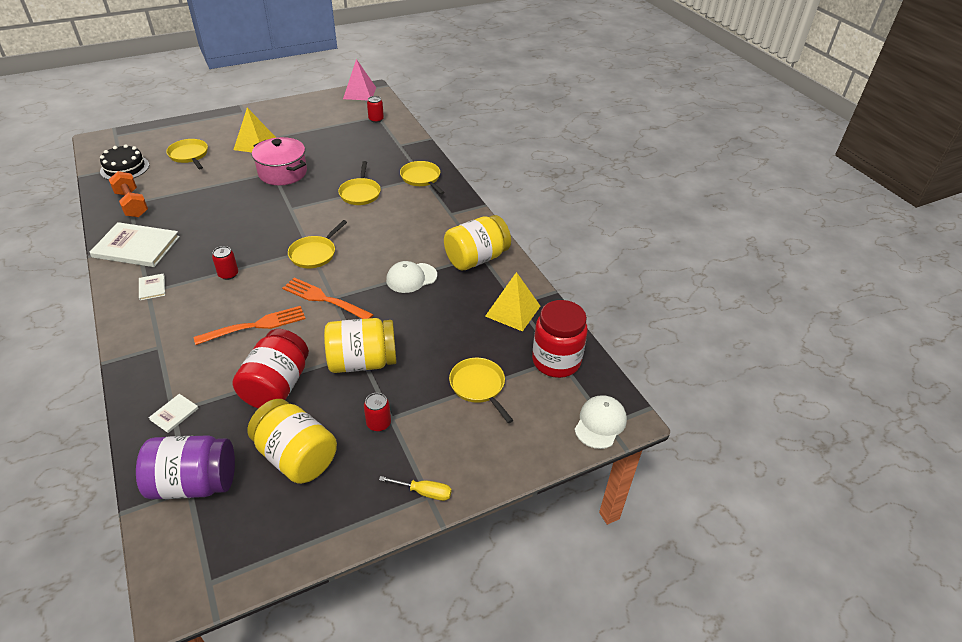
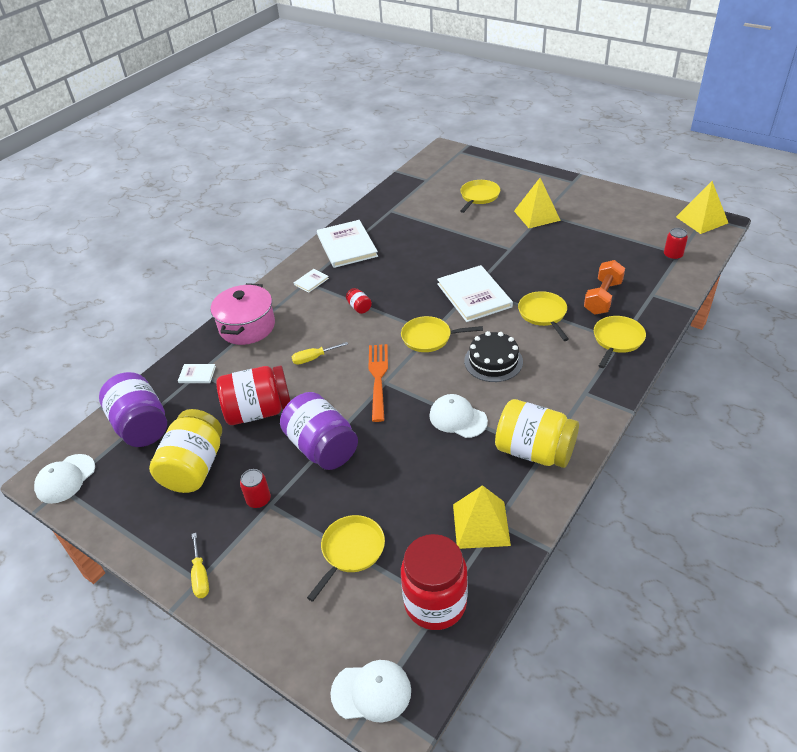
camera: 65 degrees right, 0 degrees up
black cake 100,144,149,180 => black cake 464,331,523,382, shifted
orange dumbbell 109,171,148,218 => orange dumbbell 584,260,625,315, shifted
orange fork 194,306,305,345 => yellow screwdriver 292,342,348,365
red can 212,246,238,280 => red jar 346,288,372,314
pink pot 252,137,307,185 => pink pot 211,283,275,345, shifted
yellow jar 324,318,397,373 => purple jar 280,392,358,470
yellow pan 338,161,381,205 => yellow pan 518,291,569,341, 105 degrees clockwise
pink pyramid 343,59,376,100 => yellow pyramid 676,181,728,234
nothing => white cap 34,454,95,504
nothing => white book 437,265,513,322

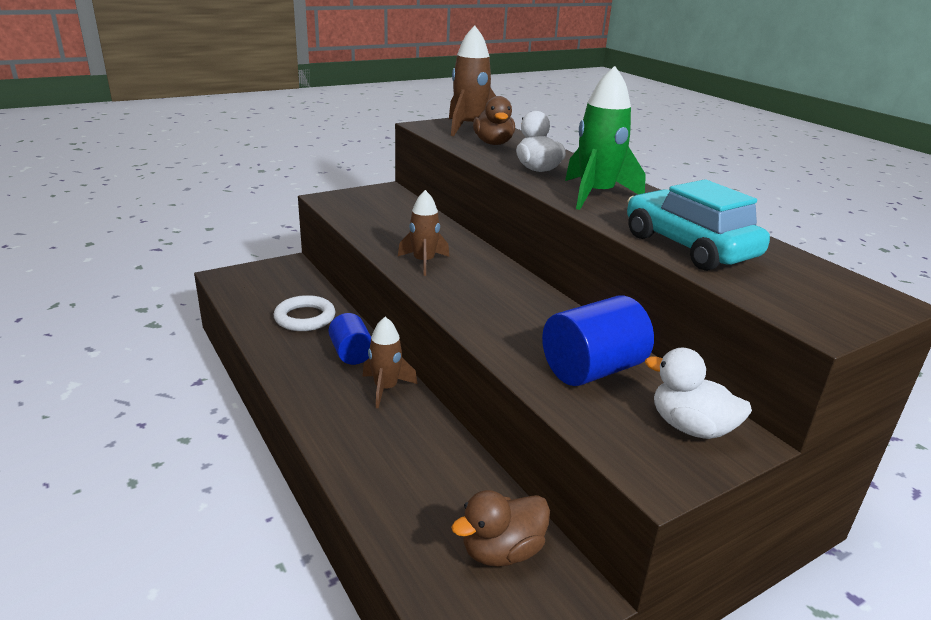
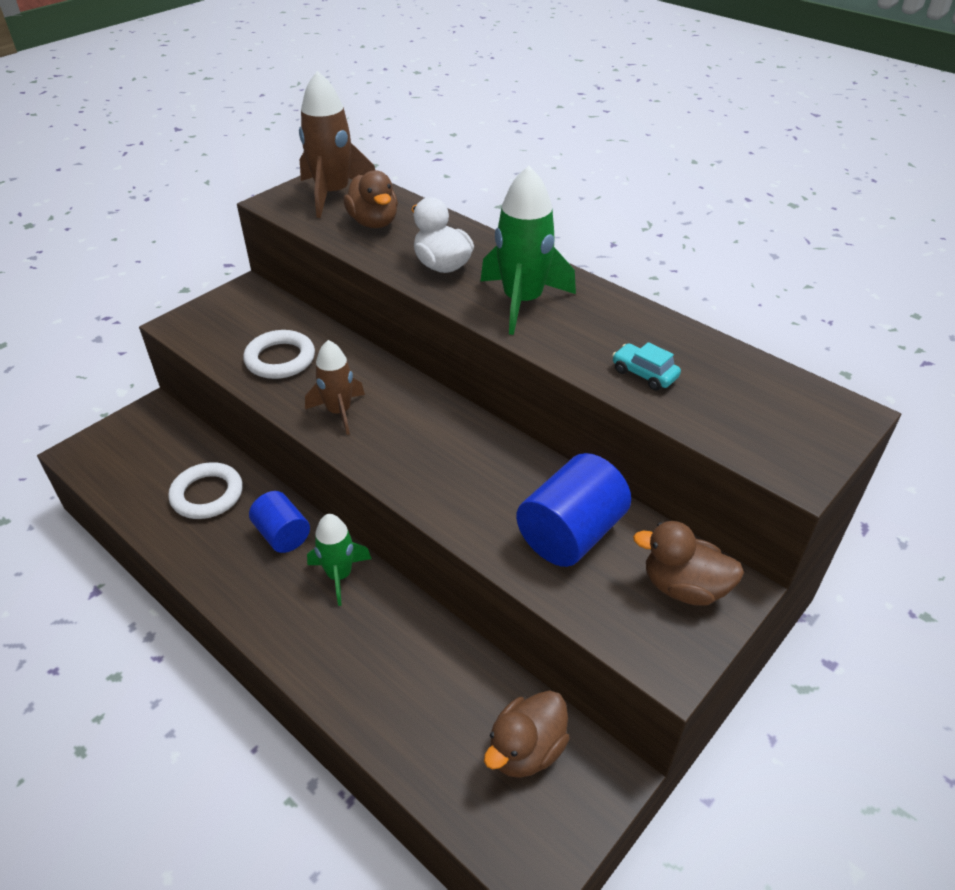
camera: 15 degrees left, 15 degrees up
brown rocket 363,317,418,408 => green rocket 307,514,372,606
turquoise car 627,179,770,271 => turquoise car 612,342,681,391, x0.44
white duck 645,348,752,439 => brown duck 633,521,744,606
nothing => white ring 243,330,315,379

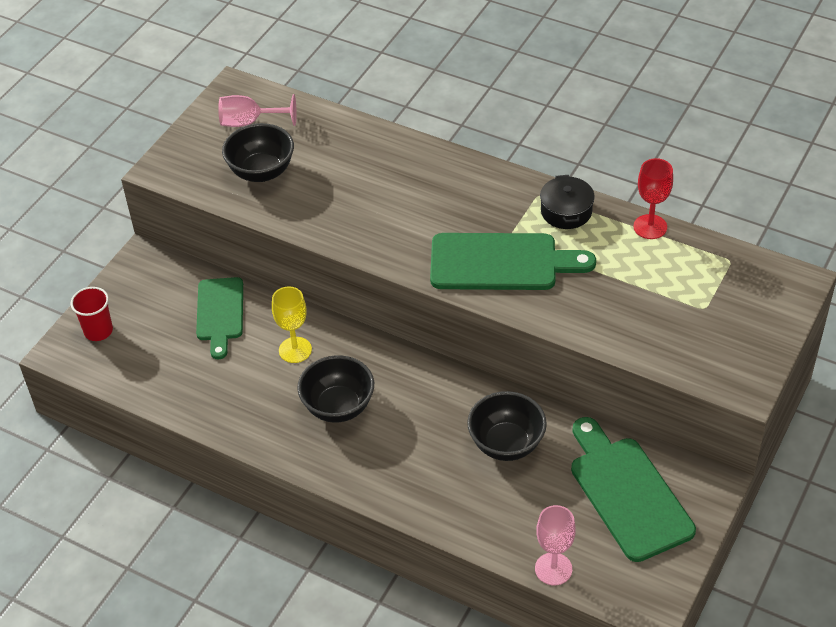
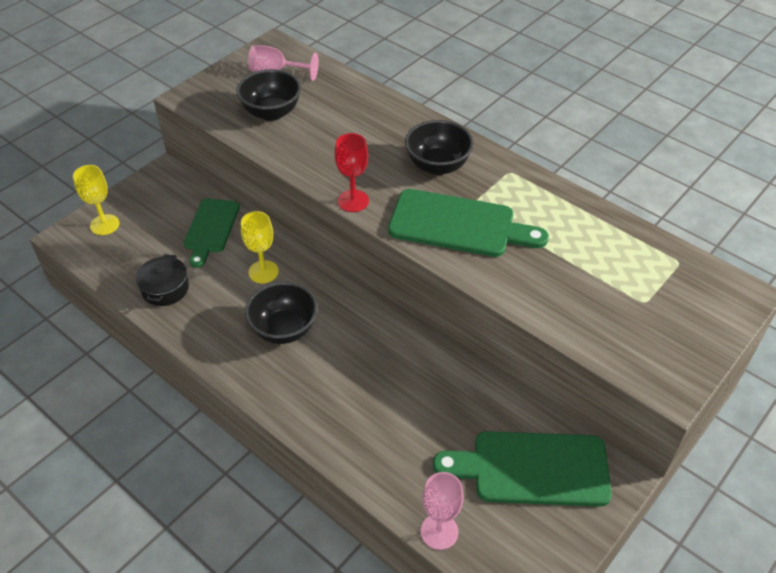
camera: 10 degrees right, 0 degrees up
red cup 70,287,113,341 => yellow goblet 73,165,119,235
black bowl 467,391,547,461 => black bowl 405,120,474,175, shifted
black pot 540,175,595,229 => black pot 136,254,189,306, shifted
green cutting board 571,417,696,562 => green cutting board 433,431,612,507, 75 degrees counterclockwise
red goblet 634,158,673,239 => red goblet 335,133,369,212, shifted

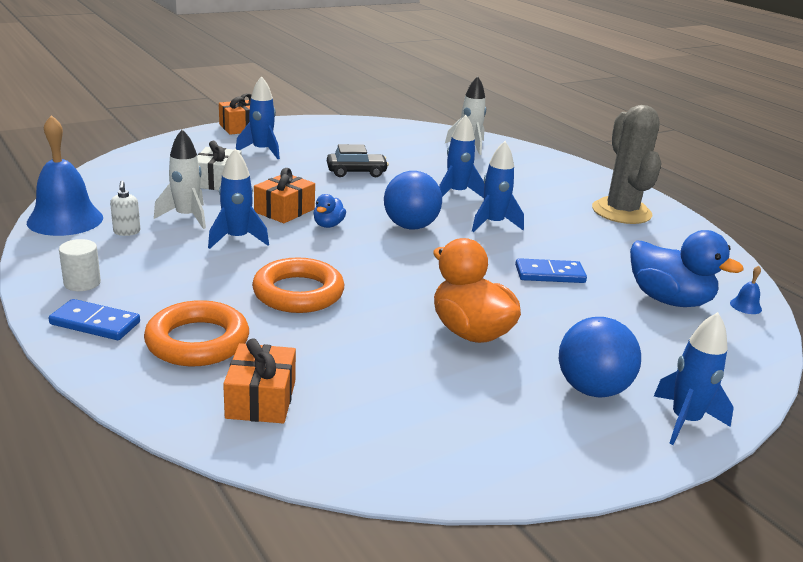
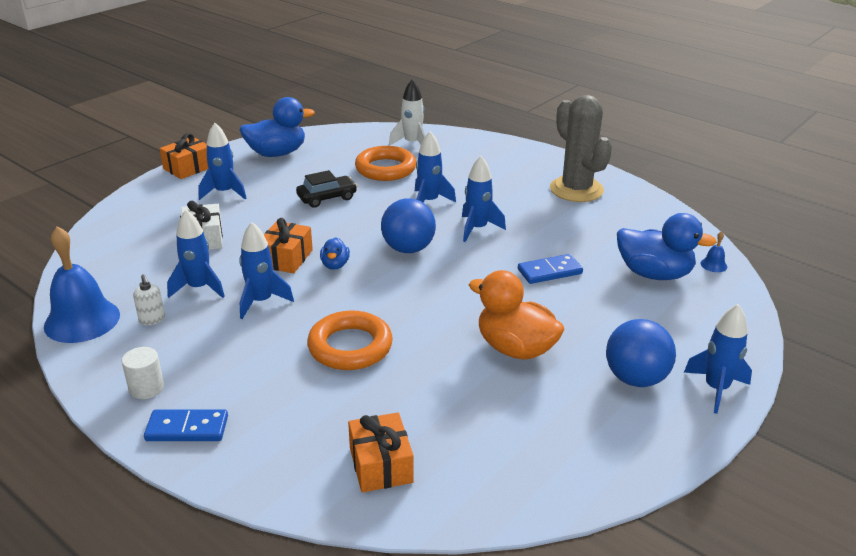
camera: 15 degrees left, 5 degrees up
orange ring 144,300,249,367 => orange ring 355,146,416,181, shifted
white rocket 154,129,206,229 => blue rocket 167,210,225,298
nothing => blue duck 239,97,315,157

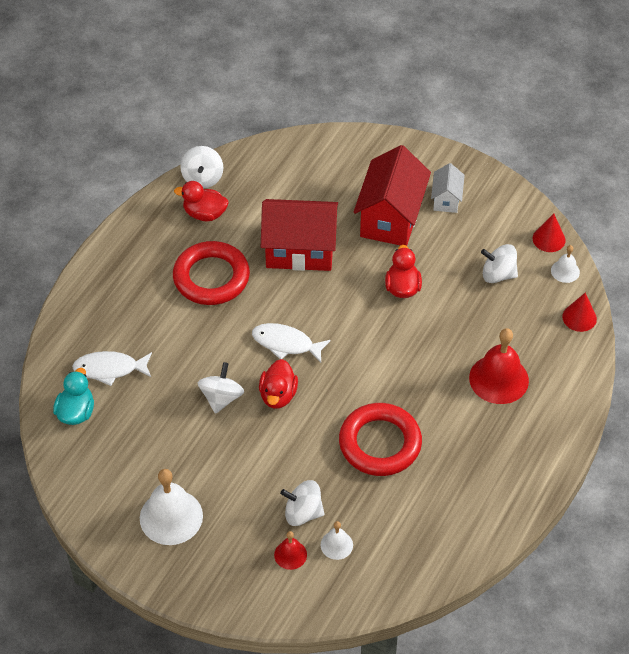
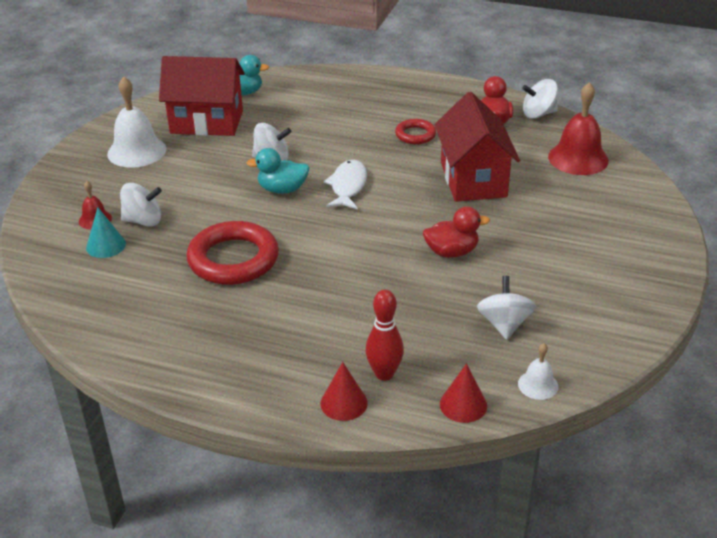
camera: 80 degrees right, 15 degrees down
white fish 72,351,152,386 => nothing
red ring 173,241,250,305 => red ring 395,119,436,144, x0.53
red duck 259,359,298,409 => turquoise duck 246,148,309,194
white spinning top 280,480,325,526 => white spinning top 120,183,162,227, 90 degrees clockwise
white bell 321,521,353,560 => turquoise cone 86,207,126,258
red house 354,145,431,246 => red house 159,56,245,136, shifted
white house 431,163,465,213 => nothing
red bell 469,328,529,404 => red bell 548,82,609,175, shifted
red cone 532,214,566,252 => red cone 321,362,368,421, shifted
nothing => red bowling pin 365,289,404,381

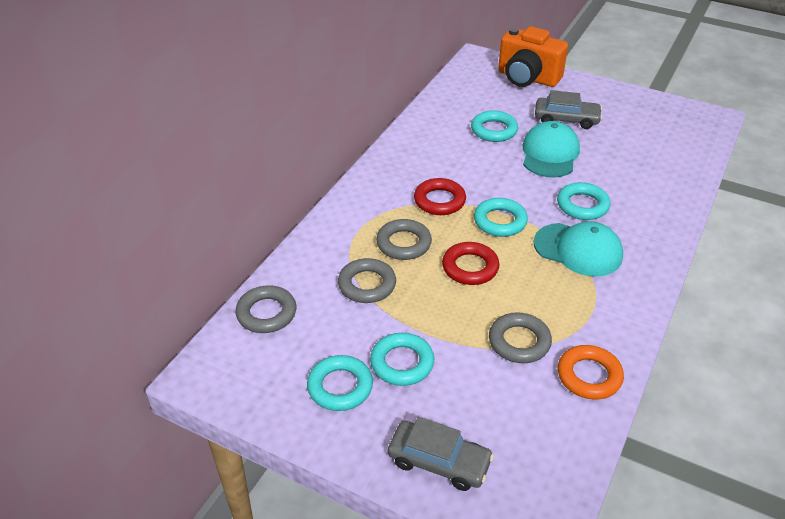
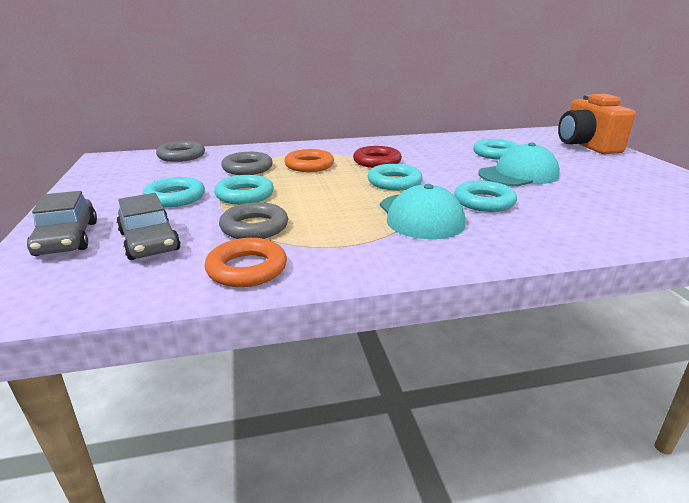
camera: 50 degrees right, 15 degrees down
turquoise ring 307,355,373,411 => turquoise ring 214,175,274,204, shifted
grey ring 376,219,432,260 => orange ring 284,149,334,172
red ring 442,242,499,285 => nothing
grey car 535,90,602,129 => grey car 117,193,181,260, shifted

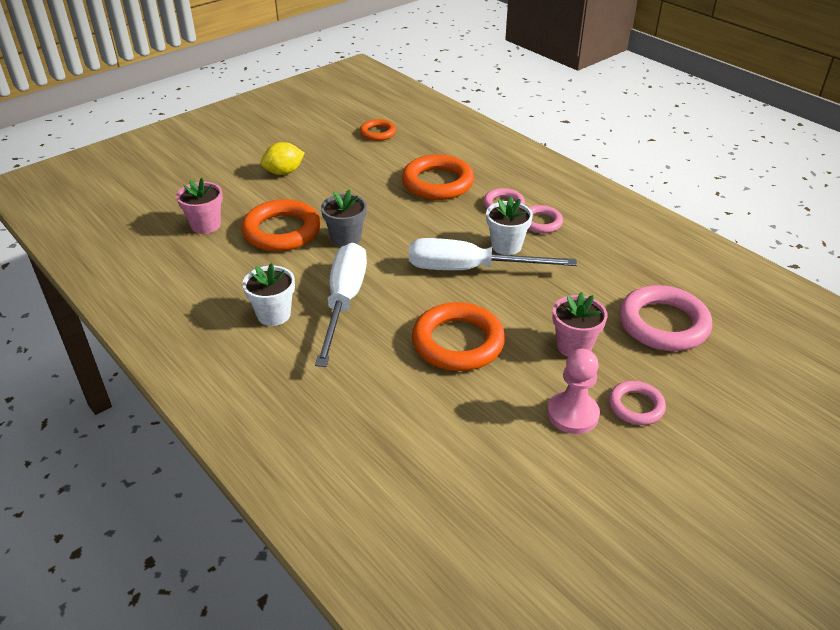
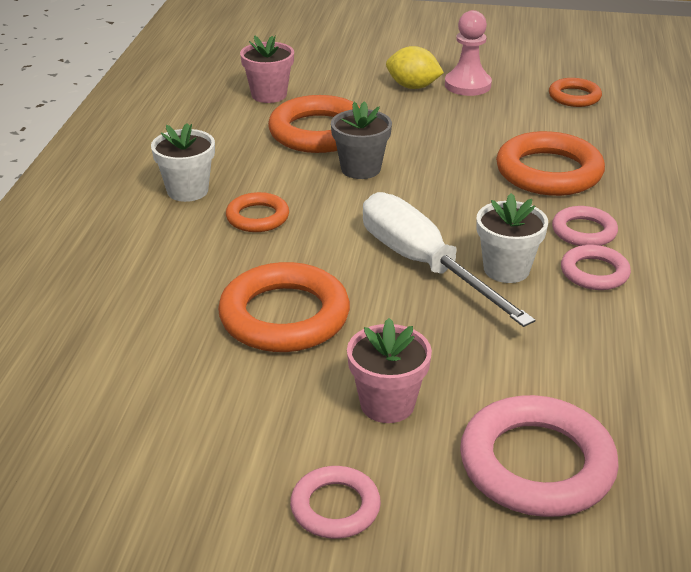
camera: 50 degrees right, 5 degrees down
white screwdriver 315,243,367,367 => orange ring 226,192,289,232
pink pawn 547,349,600,434 => pink pawn 445,10,492,96, shifted

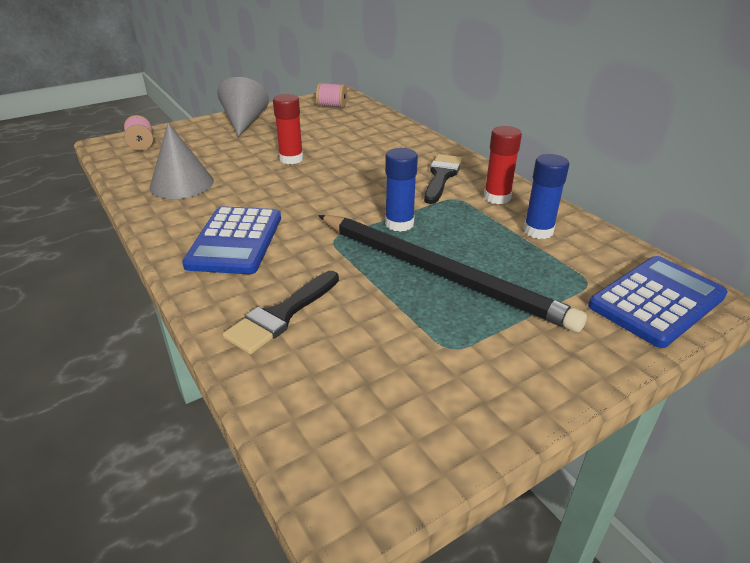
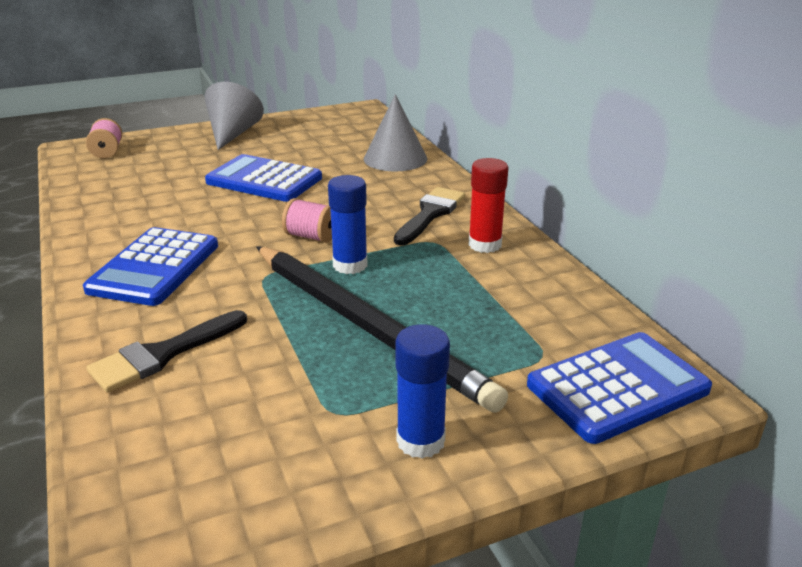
camera: 10 degrees right, 5 degrees down
grey cone 149,123,214,199 => grey cone 364,94,427,172, shifted
red glue stick 273,94,304,164 => blue calculator 205,154,322,202
pink spool 316,82,347,108 => pink spool 282,198,332,243, shifted
blue glue stick 523,154,569,239 => blue glue stick 395,324,450,459, shifted

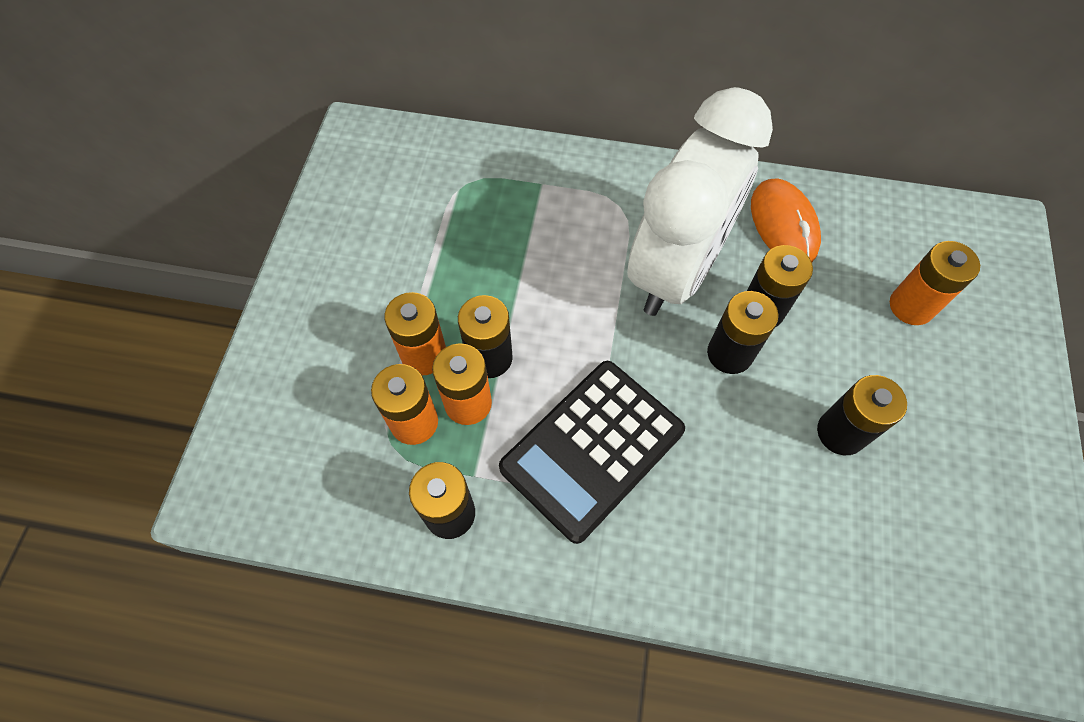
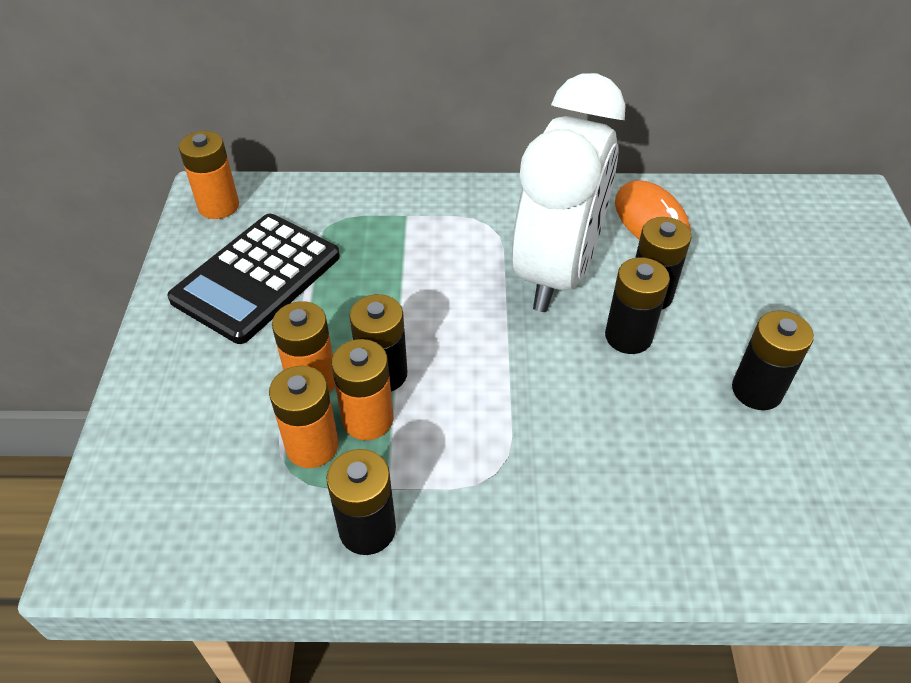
camera: 10 degrees left, 15 degrees down
black calculator 499,361,685,544 => black calculator 167,214,340,344, shifted
orange battery 890,241,980,325 => orange battery 179,131,239,219, shifted

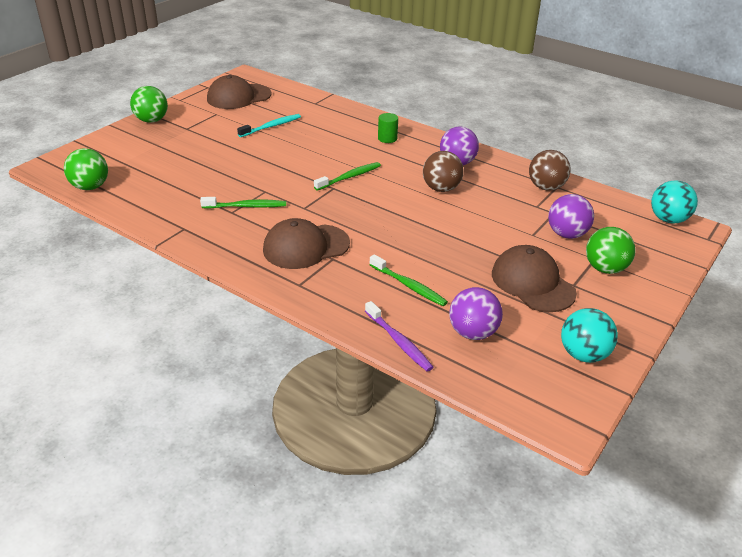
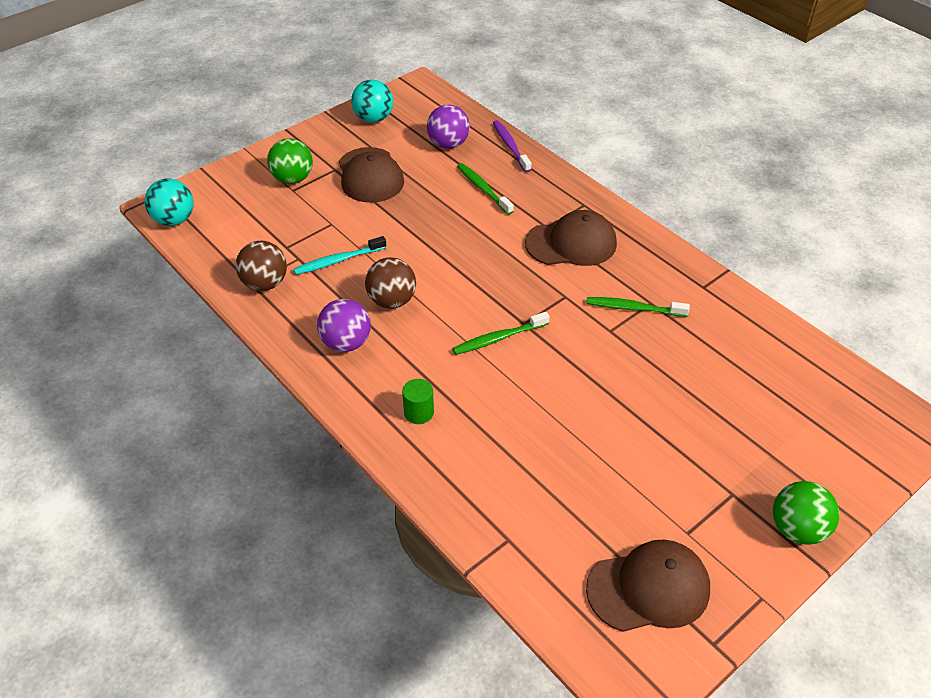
camera: 165 degrees left, 10 degrees up
green ball 64,148,108,190 => nothing
turquoise toothbrush 237,114,301,137 => turquoise toothbrush 294,236,386,275, shifted
purple ball 548,194,594,239 => nothing

